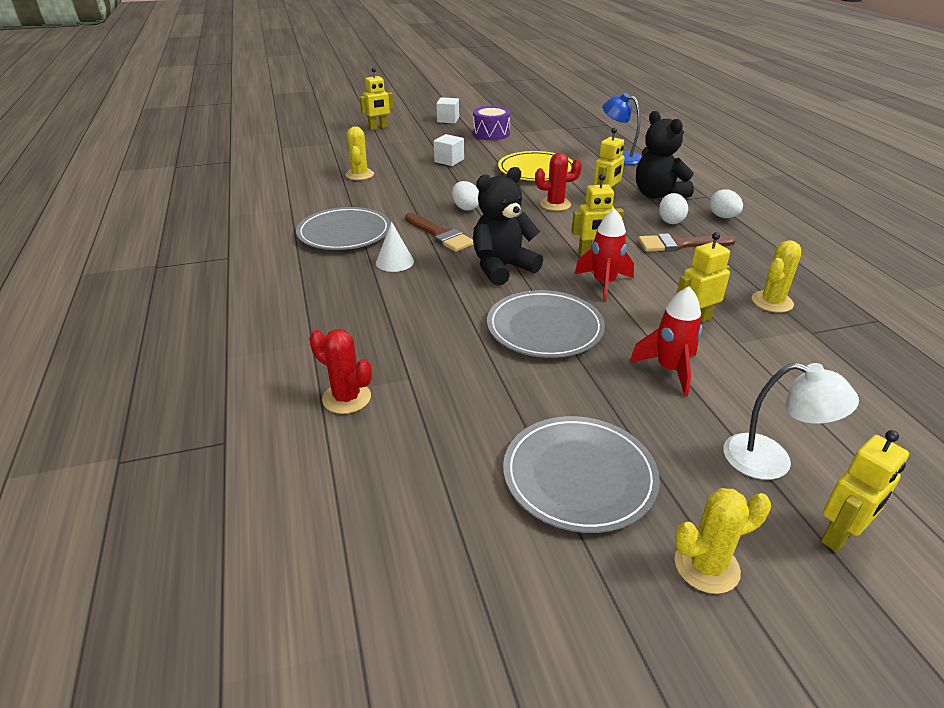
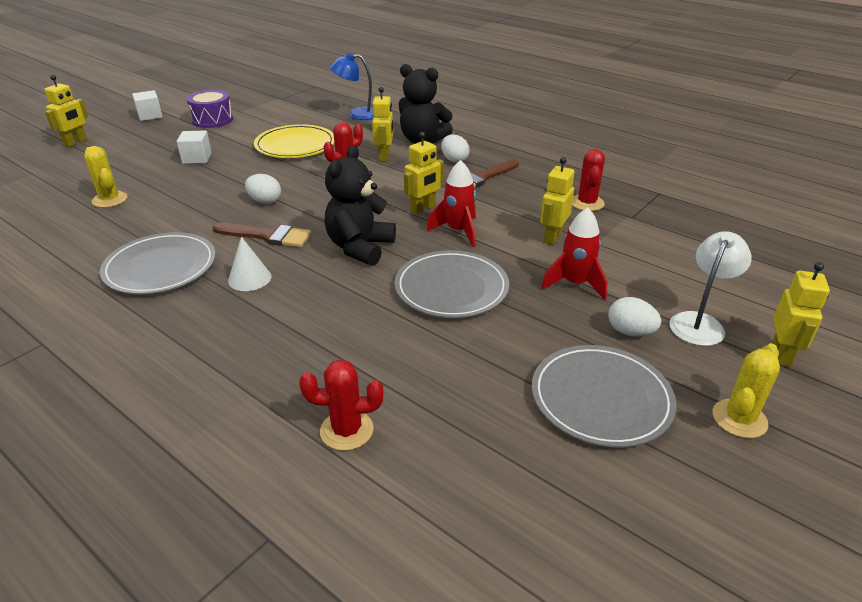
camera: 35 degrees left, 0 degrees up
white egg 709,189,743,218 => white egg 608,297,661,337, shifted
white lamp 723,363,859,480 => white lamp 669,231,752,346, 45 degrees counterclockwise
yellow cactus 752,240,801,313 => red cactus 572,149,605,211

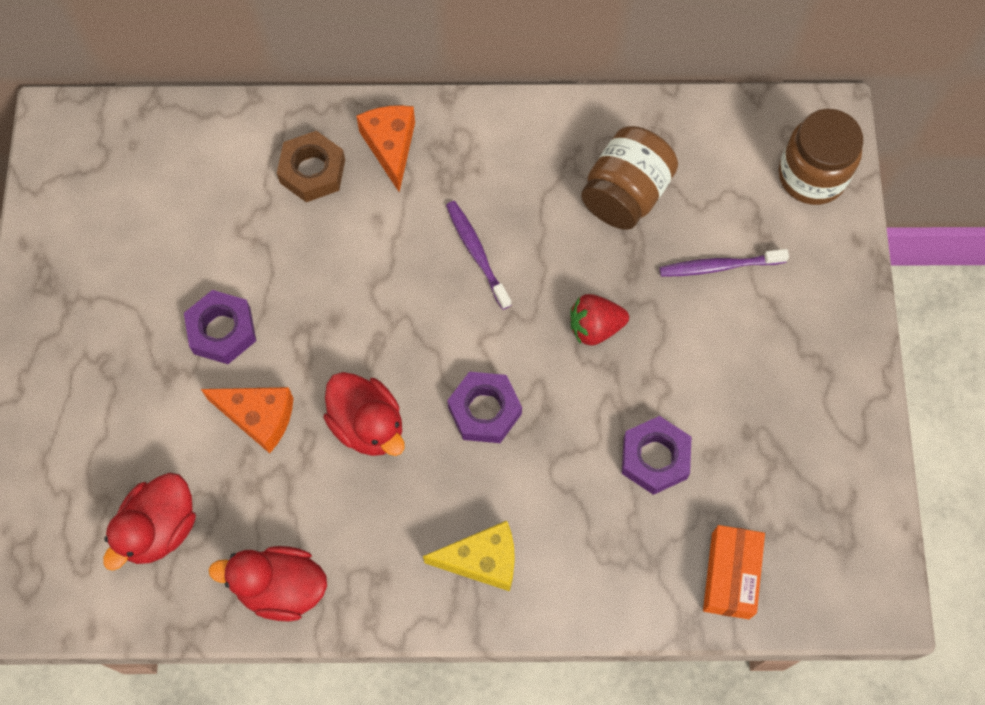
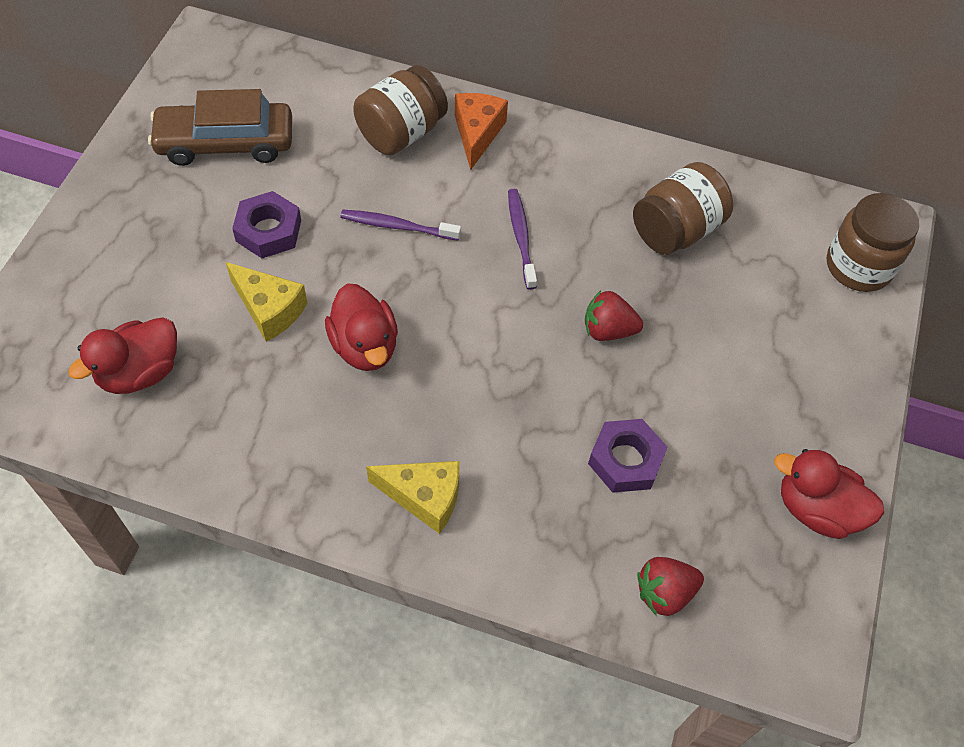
camera: 15 degrees right, 10 degrees down
orange cheese 201,387,293,453 => yellow cheese 226,262,307,342
red duck 209,546,327,622 => red duck 774,449,884,539, shifted
brown nut 277,131,345,202 => brown jar 353,65,448,155
purple nut 447,372,522,443 => nothing
purple toothbrush 659,249,789,277 => purple toothbrush 340,210,461,241, shifted
orange box 703,525,765,619 => red strawberry 637,557,704,616
nothing => brown car 148,89,292,166

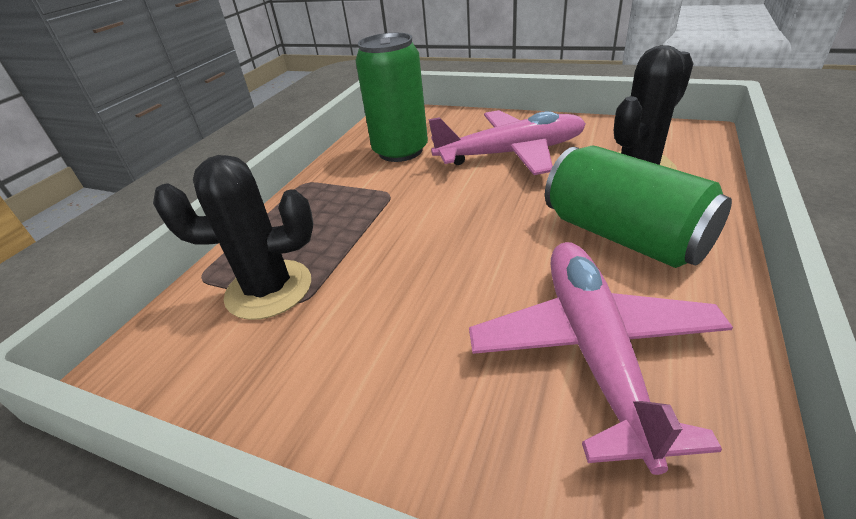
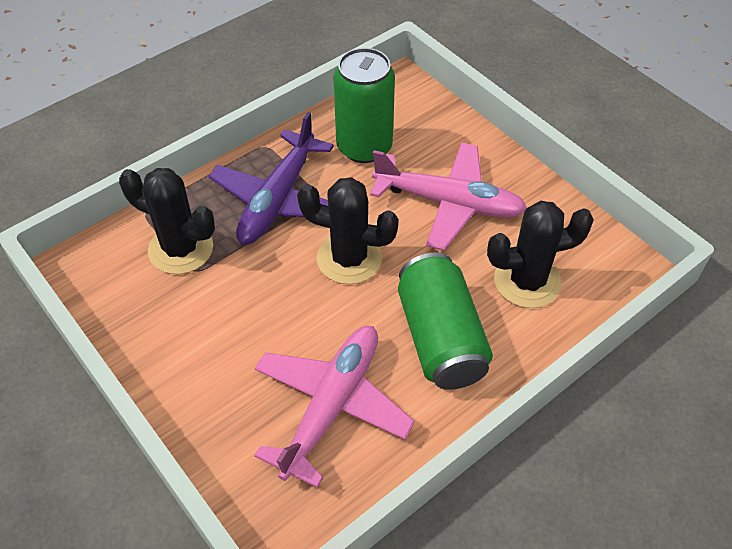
camera: 25 degrees right, 15 degrees up
nothing => purple plane 209,112,334,245
nothing => black cactus 297,177,399,284

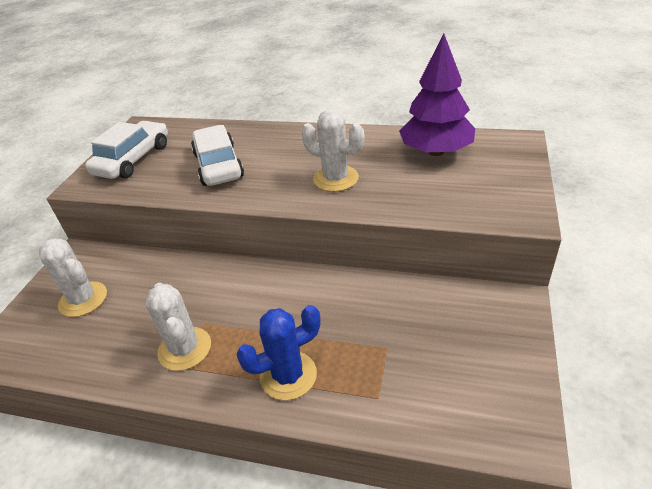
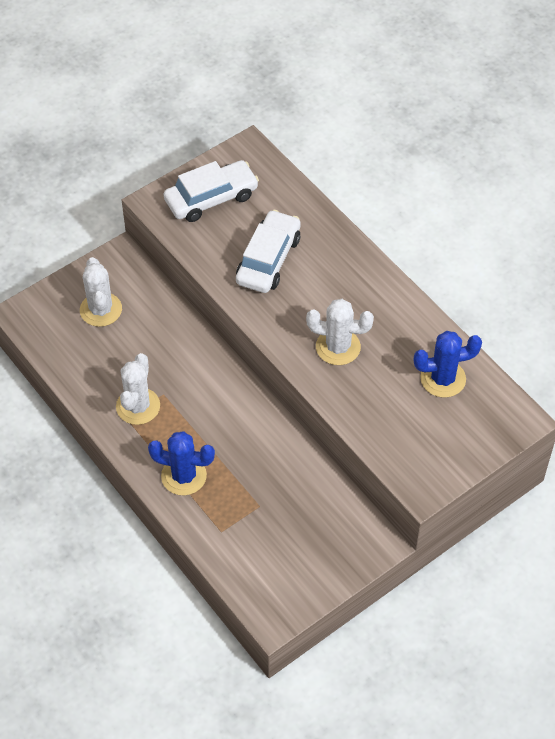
camera: 35 degrees right, 15 degrees up
white cactus 301,109,364,192 => white cactus 306,299,374,365, 60 degrees counterclockwise
purple tree 399,33,475,156 => blue cactus 414,331,482,398

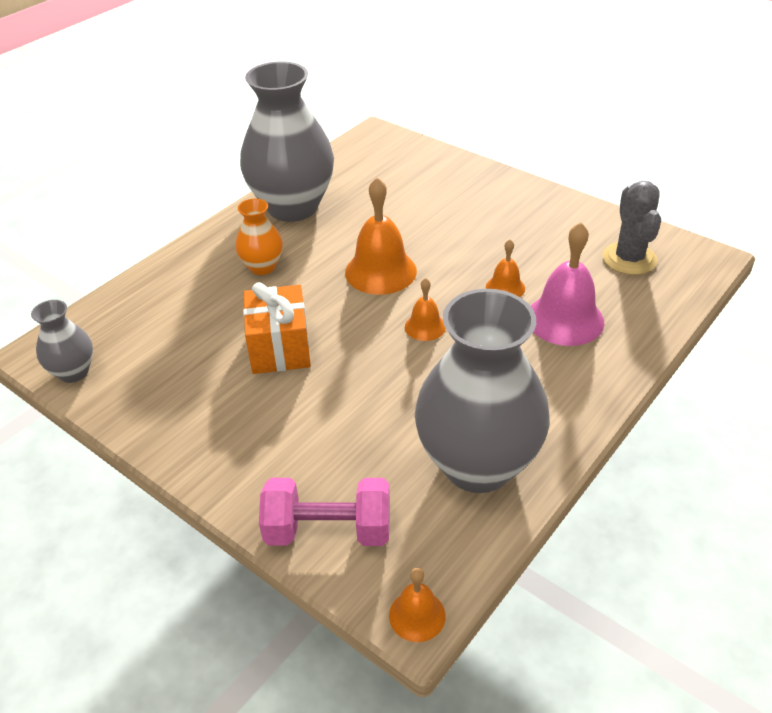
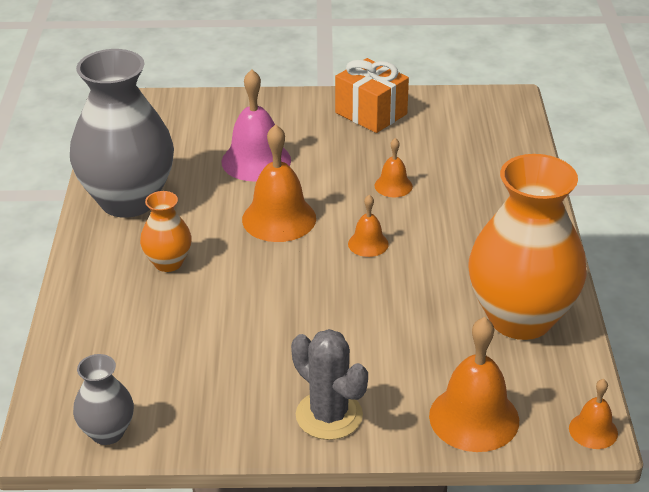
camera: 40 degrees left, 5 degrees down
orange gift 243,282,311,374 => orange gift 335,58,409,133, shifted
pink dumbbell 259,478,390,546 => orange bell 429,317,519,452
grey vase 415,289,550,493 => orange vase 469,154,587,340
pink bell 531,222,604,346 => pink bell 221,69,291,181, shifted
grey cactus 602,181,661,275 => grey cactus 291,329,368,440, shifted

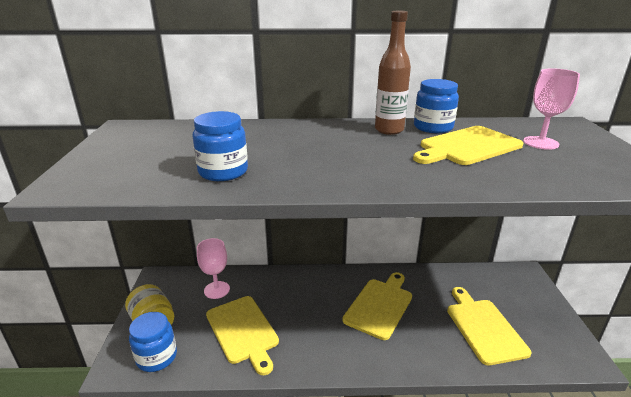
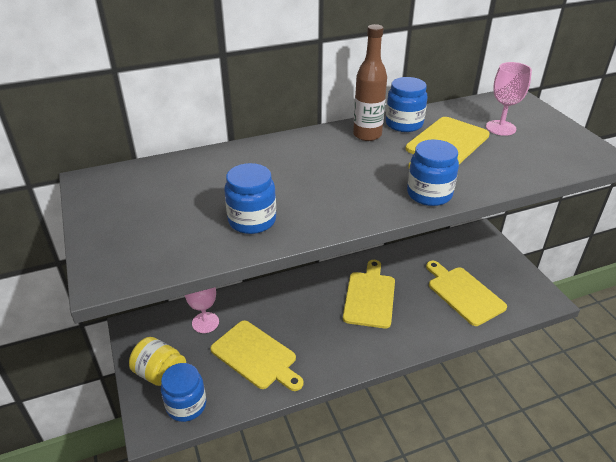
camera: 20 degrees left, 10 degrees up
nothing => blue jar 407,140,459,206

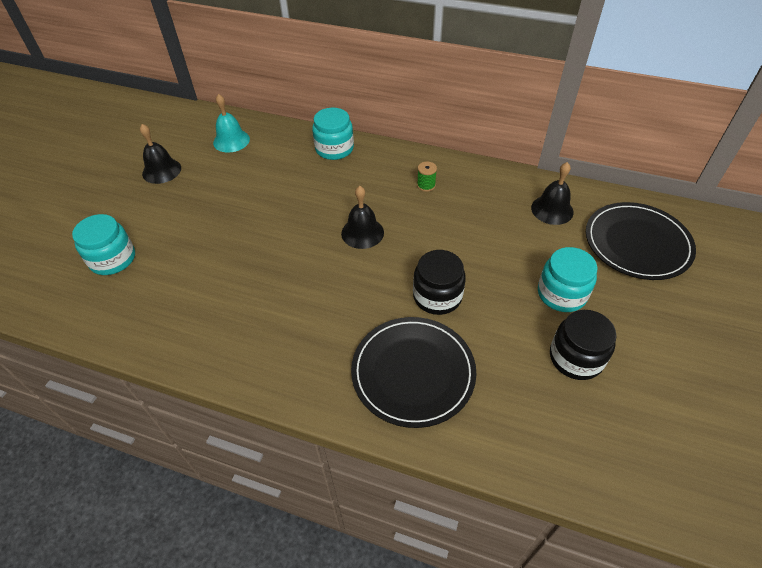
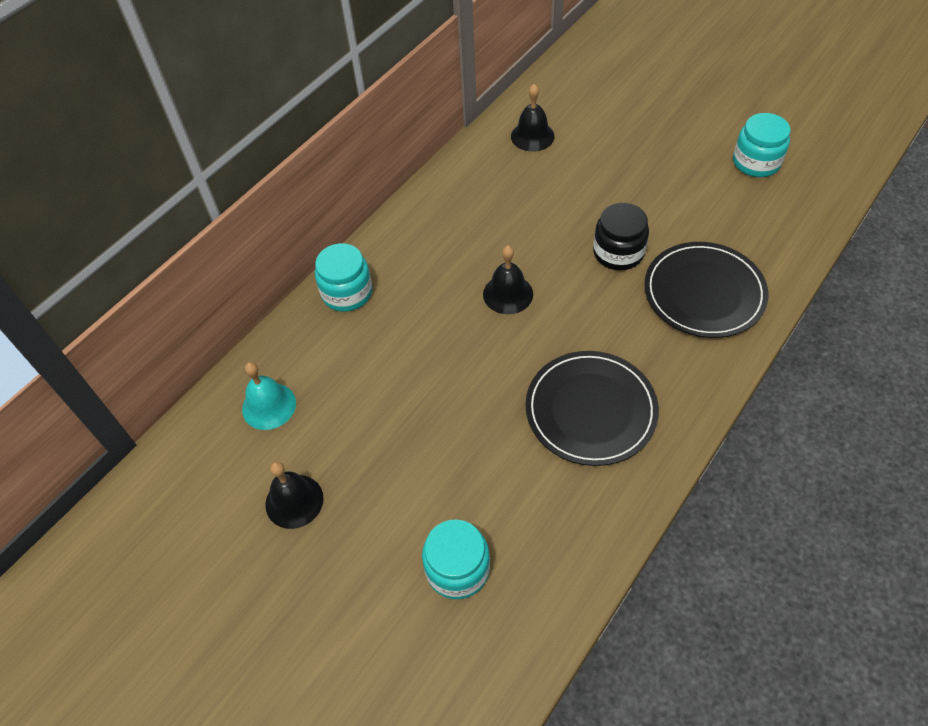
camera: 70 degrees left, 5 degrees up
green spool 417,162,437,192 => nothing
turquoise jar 538,247,597,312 => turquoise jar 733,113,791,177, shifted
black jar 550,310,617,380 => nothing
black plate 586,202,696,280 => black plate 526,351,659,466, shifted

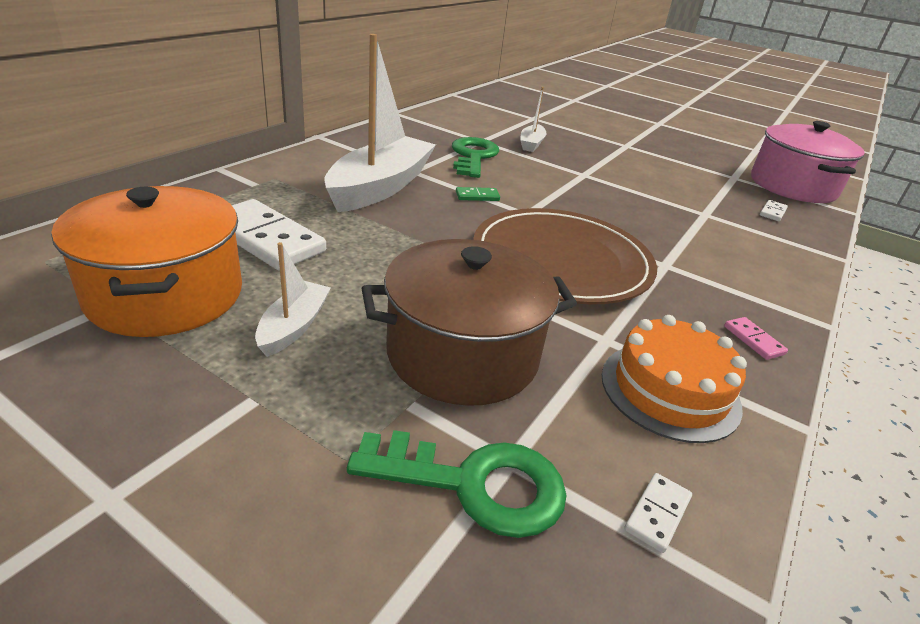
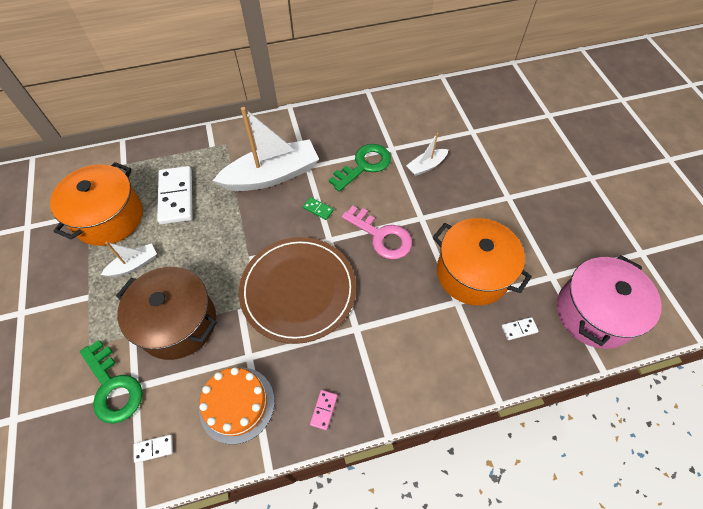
camera: 45 degrees right, 25 degrees up
nothing => pink key 342,206,412,259
nothing => orange pot 433,218,532,305

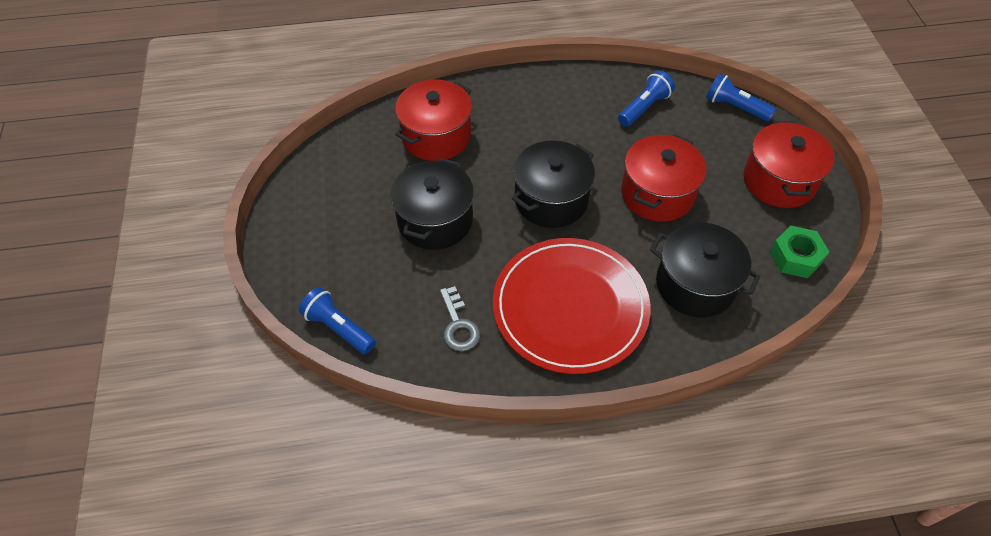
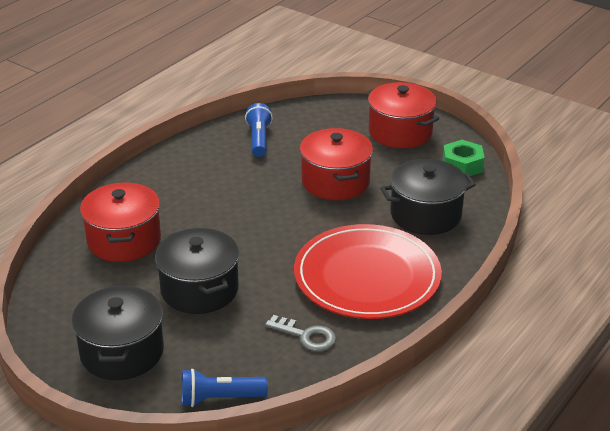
camera: 45 degrees left, 20 degrees down
black pot 512,140,595,228 => black pot 72,285,164,380, shifted
blue flashlight 706,73,776,121 => nothing

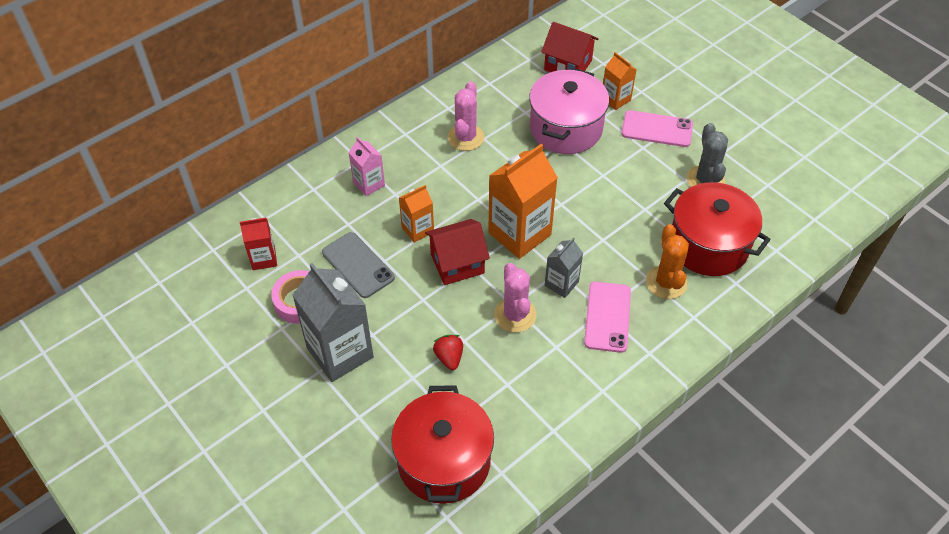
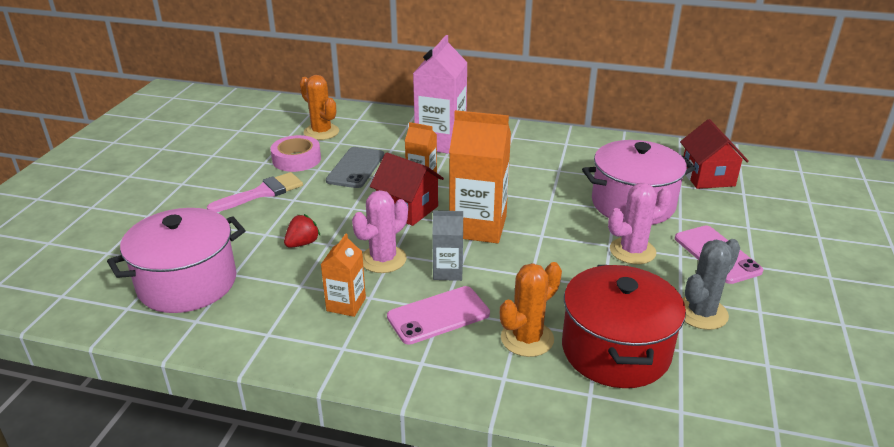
camera: 55 degrees right, 20 degrees down
red carton 240,218,277,270 => orange cactus 299,75,339,140
grey carton 292,263,374,382 => pink brush 207,172,303,212
pink carton 348,137,385,196 => pink carton 413,35,468,154, x1.88
red pot 391,385,494,504 => pink pot 107,208,245,313
pink cactus 447,81,485,151 => pink cactus 608,183,672,264, shifted
orange carton 603,52,636,110 => orange carton 320,234,366,317, shifted

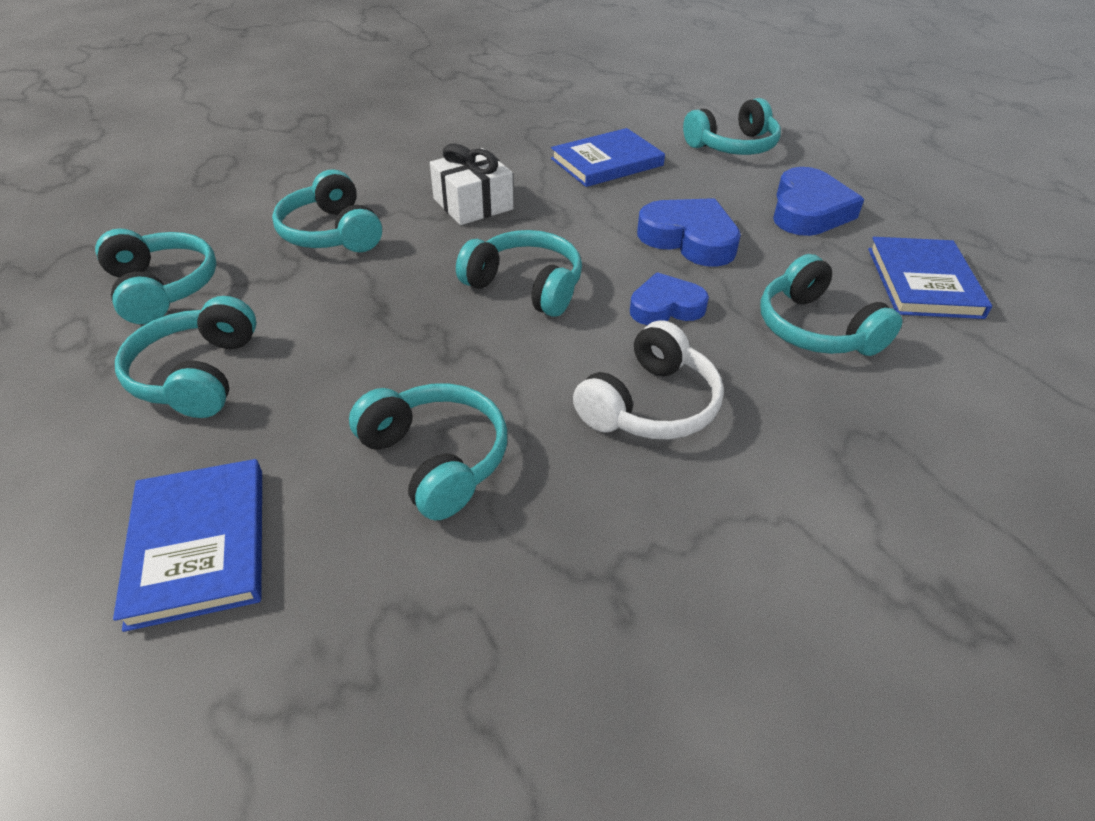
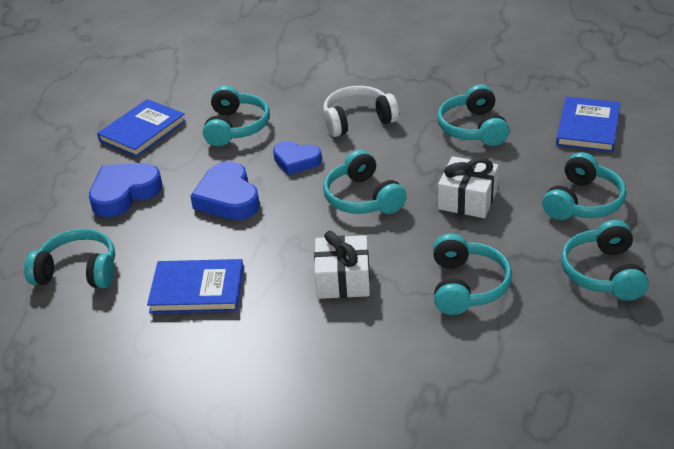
camera: 145 degrees left, 5 degrees down
nothing => white gift 438,156,499,218

